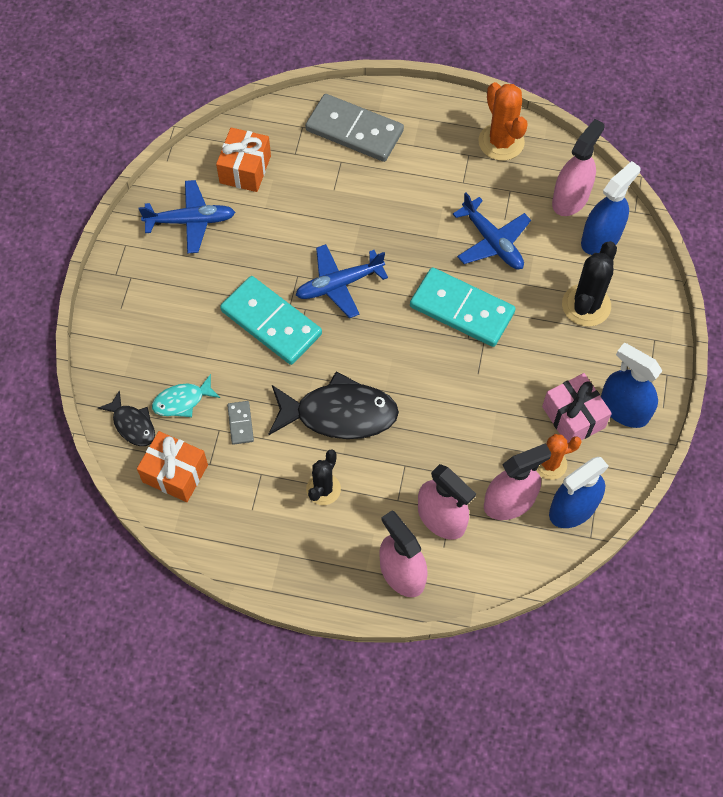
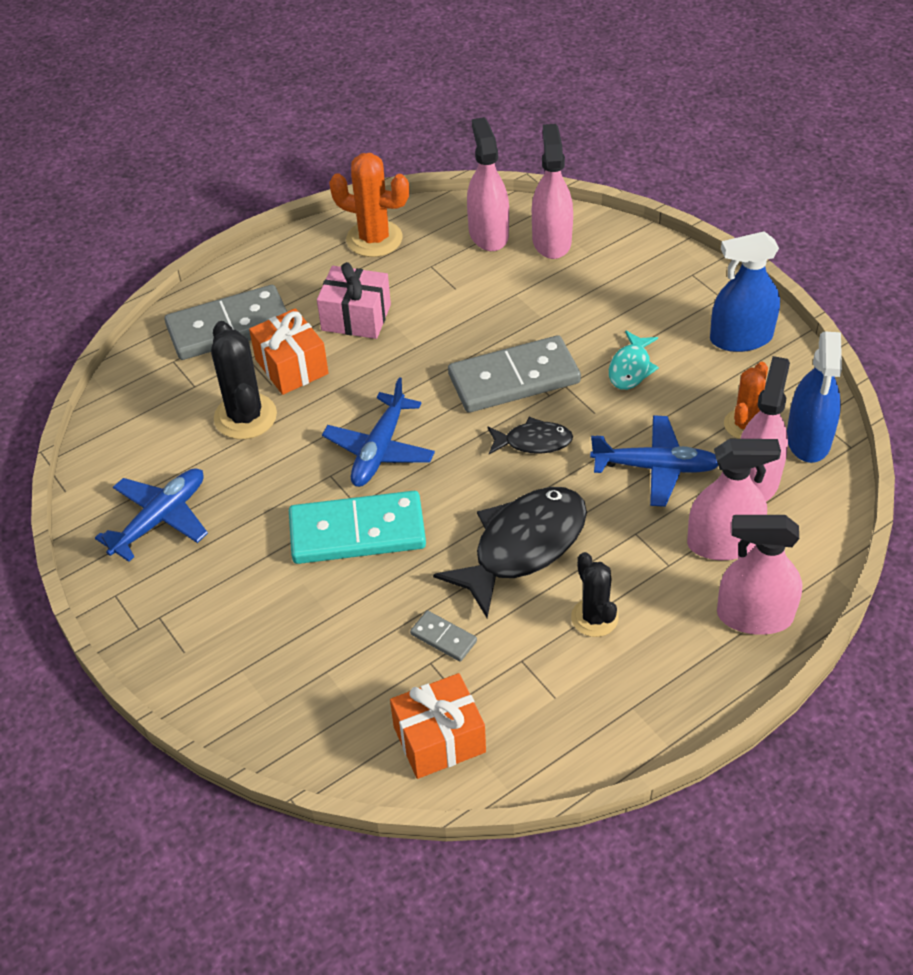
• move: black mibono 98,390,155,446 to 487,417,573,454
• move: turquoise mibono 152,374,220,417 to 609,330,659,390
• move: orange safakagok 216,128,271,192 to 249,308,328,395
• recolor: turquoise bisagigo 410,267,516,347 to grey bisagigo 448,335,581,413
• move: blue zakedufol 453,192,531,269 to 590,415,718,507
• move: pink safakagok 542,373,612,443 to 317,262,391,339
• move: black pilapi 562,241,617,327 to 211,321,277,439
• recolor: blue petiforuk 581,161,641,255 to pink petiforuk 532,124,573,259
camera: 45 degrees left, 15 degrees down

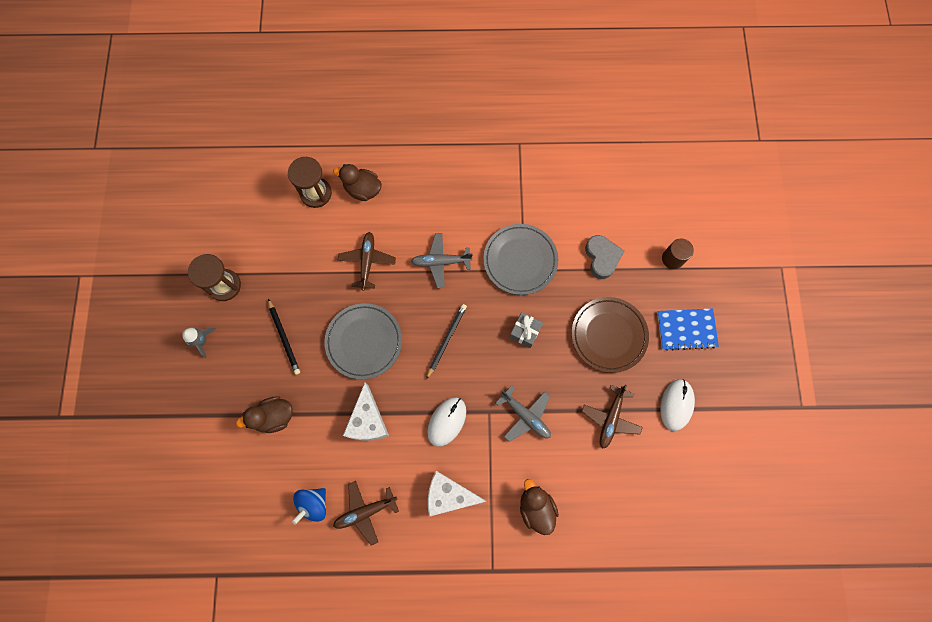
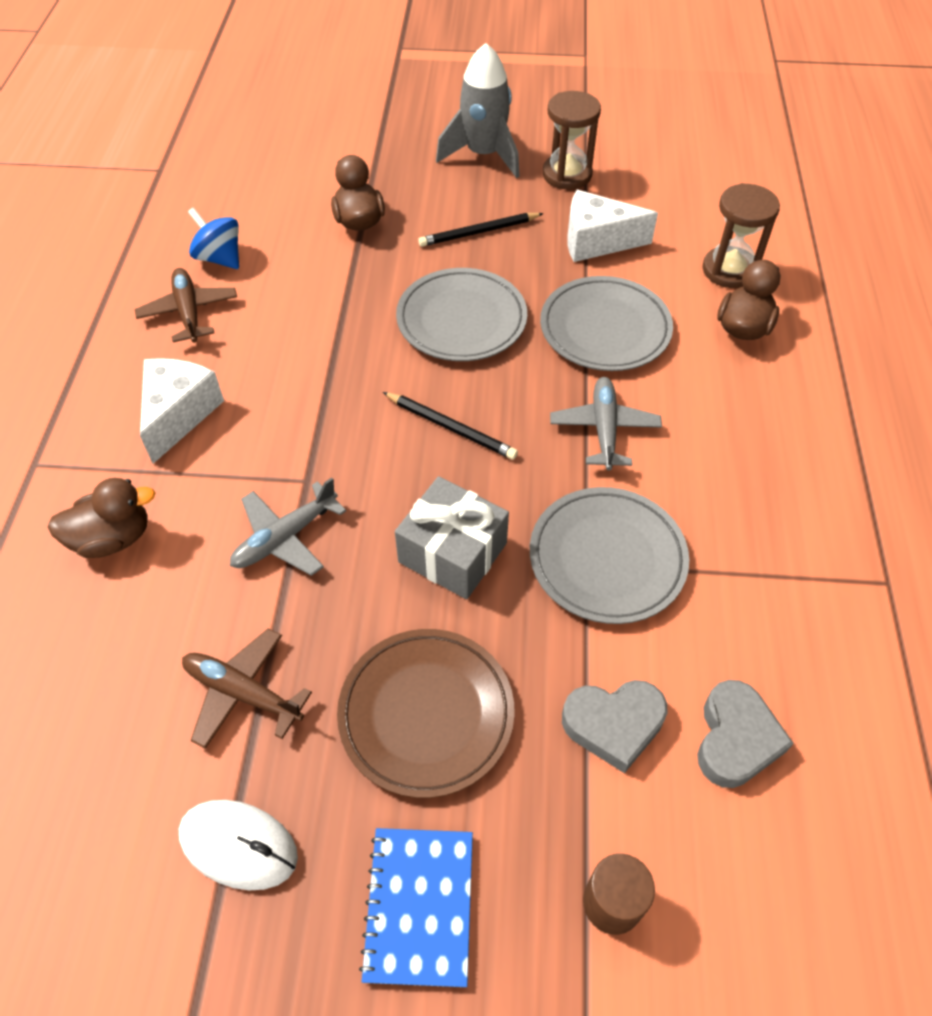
• resize: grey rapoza 182,327,216,358 = 436,43,520,178 x1.93
• replace: brown zakedufol 338,232,396,290 to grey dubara 540,276,673,371
• move: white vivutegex 343,383,389,441 to 567,190,658,262
• delete: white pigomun 427,397,466,447
• resize: grey safakagok 509,312,543,348 = 395,476,509,599 x1.59
• insert: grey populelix 697,680,794,788
camera: 95 degrees right, 20 degrees down

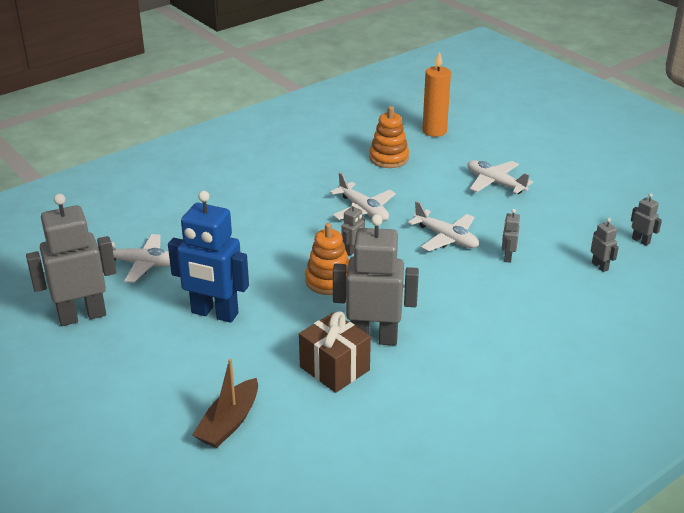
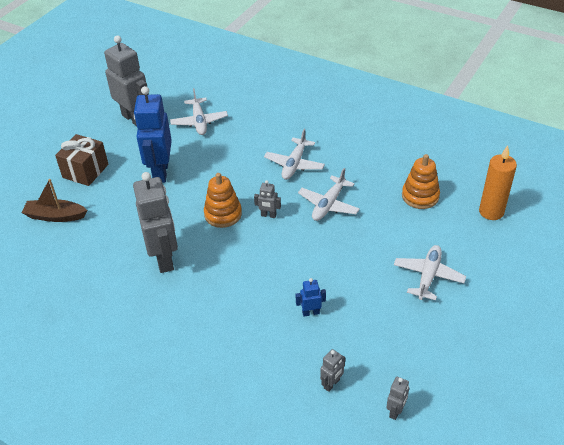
• move: brown safakagok 299,311,371,393 to 55,134,109,186
• move: white zakedufol 408,201,479,251 to 264,129,325,180
• recolor: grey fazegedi 502,209,520,263 to blue fazegedi 296,278,326,317
camera: 70 degrees right, 10 degrees up

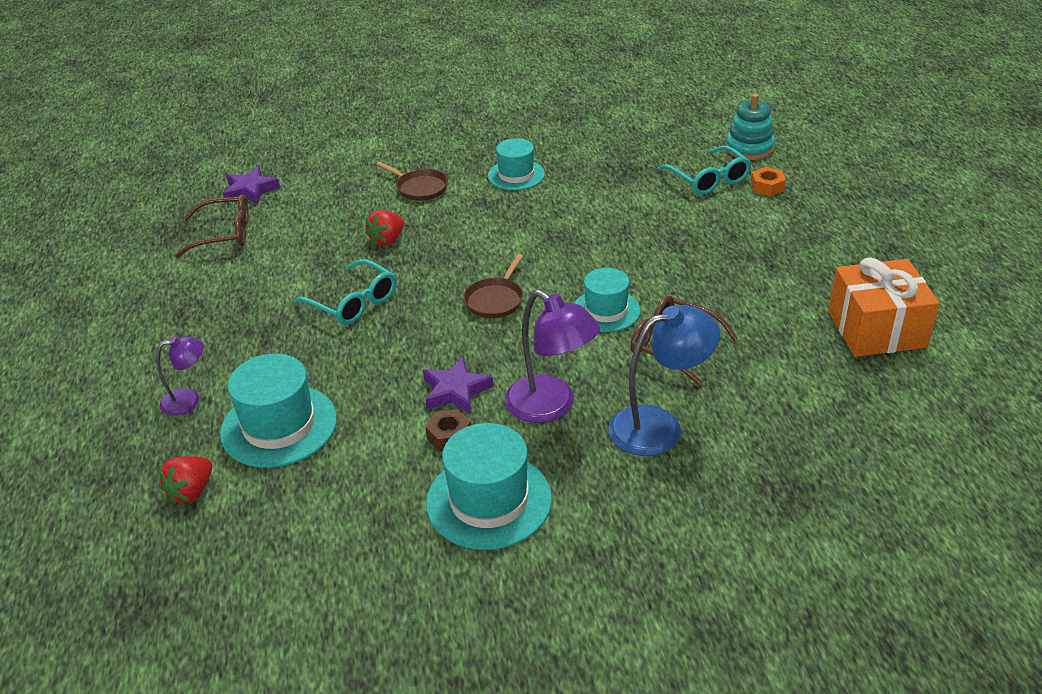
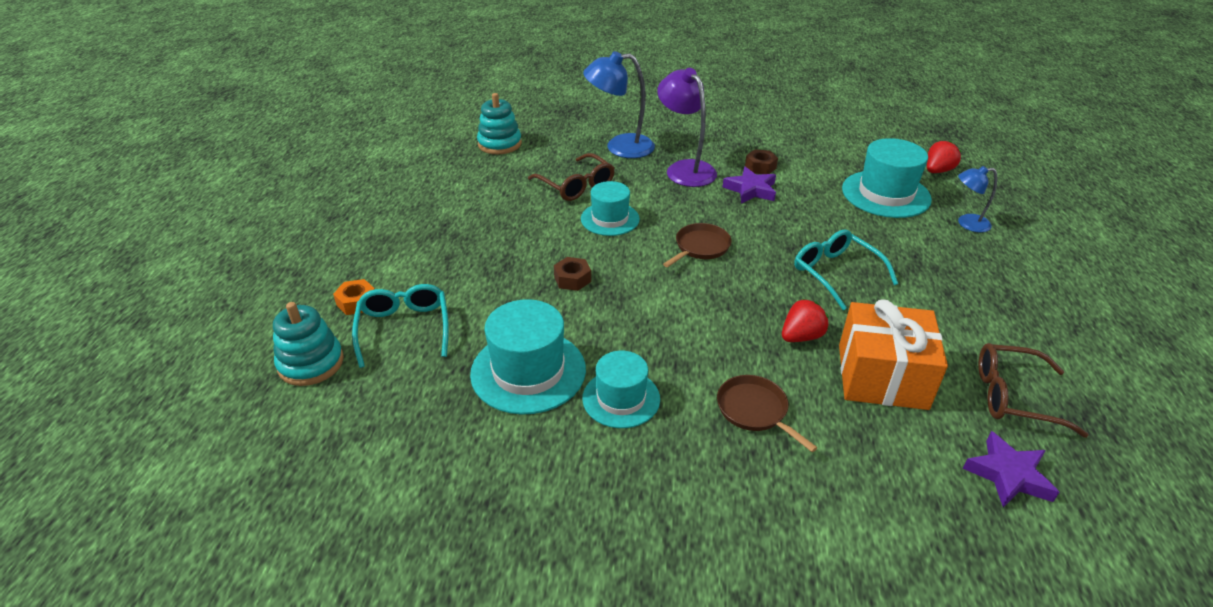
• recolor: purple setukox 156,336,204,416 to blue setukox 958,166,997,232
• move: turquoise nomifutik 426,423,552,550 to 470,299,586,415
• move: orange safakagok 828,258,940,357 to 839,299,948,410
• insert: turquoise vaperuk 477,93,522,154
• insert: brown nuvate 554,257,591,291
camera: 165 degrees left, 0 degrees up

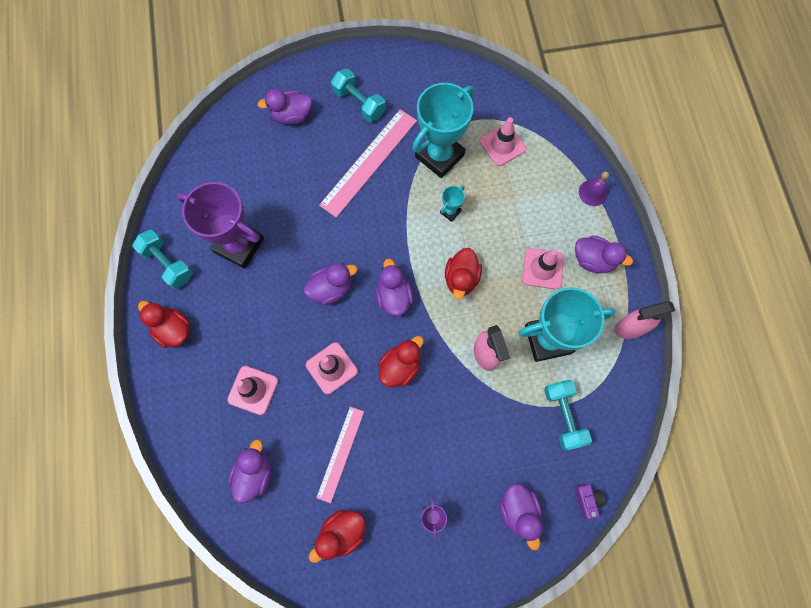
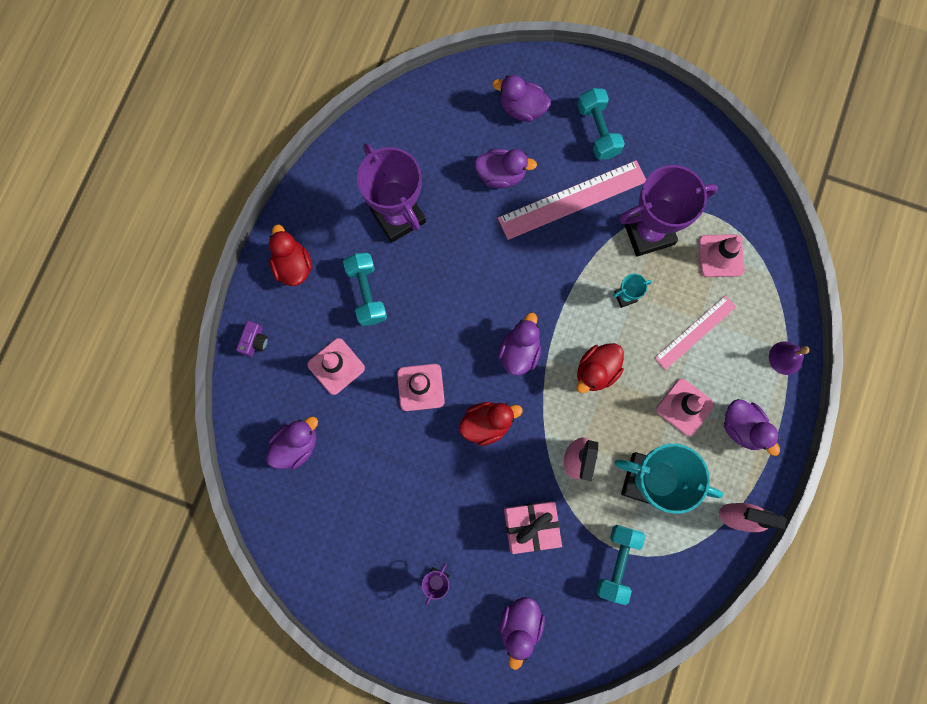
• move: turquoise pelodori 132,230,193,289 to 343,253,387,326
• move: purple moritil 304,263,357,305 to 474,149,537,188
• delete: red moritil 309,509,365,563
• move: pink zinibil 316,407,364,503 to 654,295,736,370
• recolor: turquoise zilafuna 413,83,474,178 to purple zilafuna 619,165,718,257
• move: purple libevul 574,484,605,520 to 236,321,268,357
• insert: pink safakagok 504,501,562,554
camera: 30 degrees right, 5 degrees up

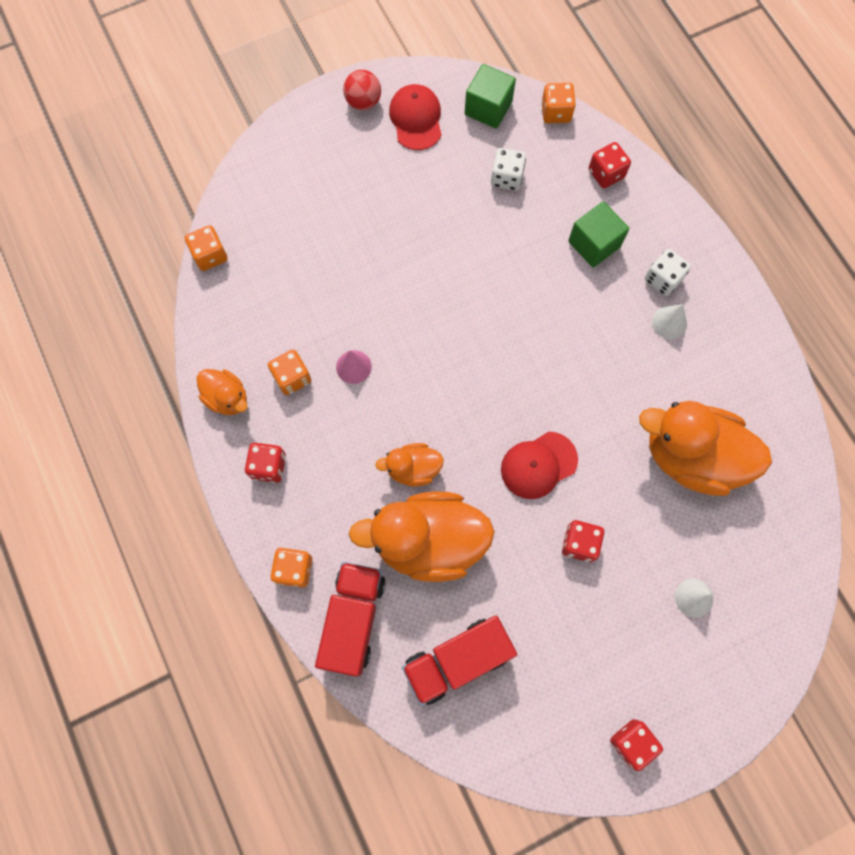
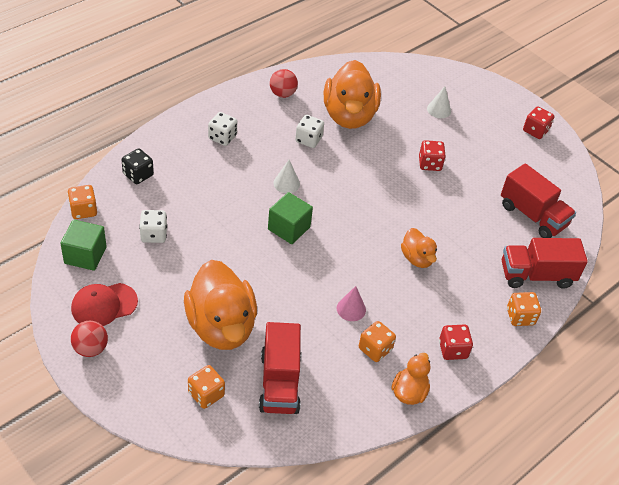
• move: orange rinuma 185,225,228,271 to 188,365,225,409
• move: orange moritil 349,491,495,582 to 184,260,257,350
• delete: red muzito 501,432,578,499
• move: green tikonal 568,201,629,268 to 268,192,313,244
• recolor: red rinuma 589,142,631,188 to black rinuma 121,148,154,184
• move: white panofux 652,304,687,339 to 273,160,300,193
• insert: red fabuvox 259,322,301,414
• insert: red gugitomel 270,69,298,98
• insert: white rinuma 295,115,324,148
camera: 110 degrees left, 25 degrees down

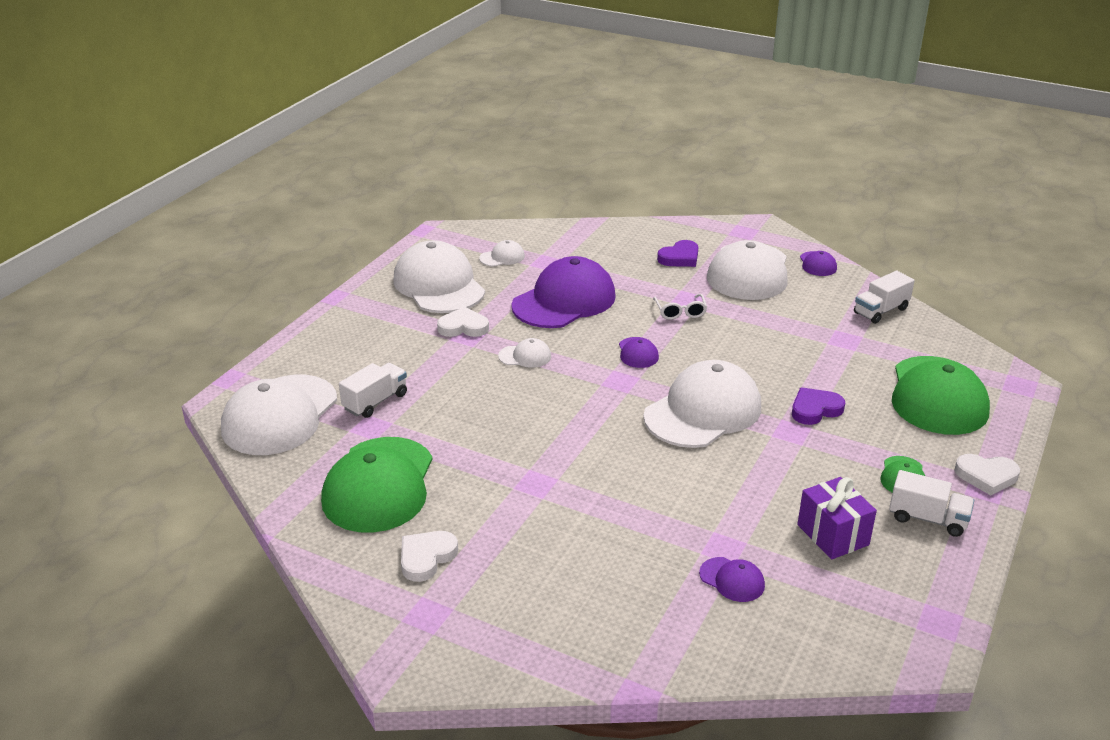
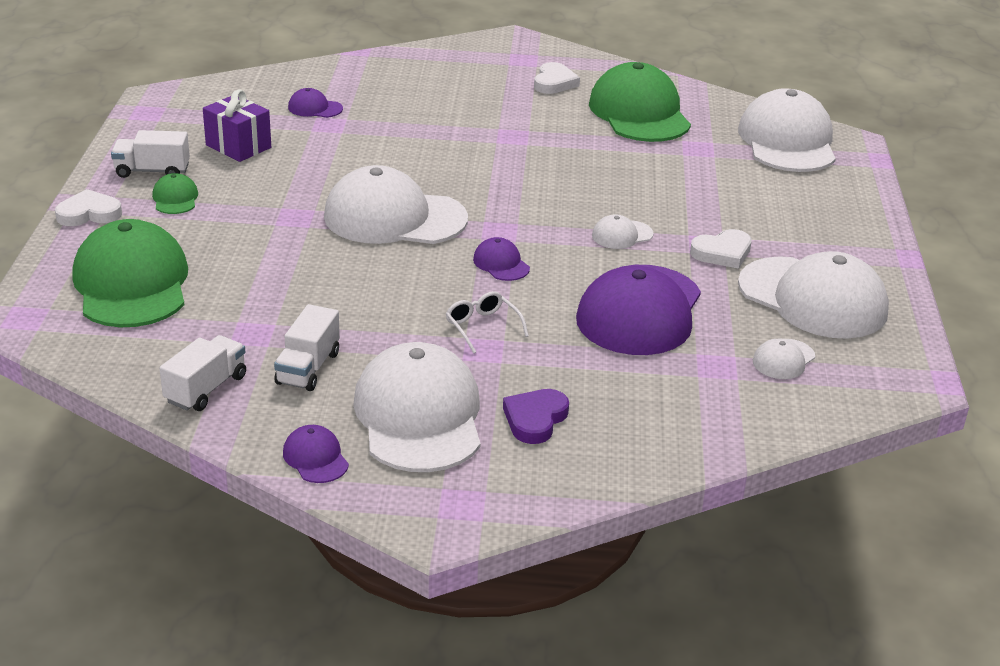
• move: white fabuvox 339,363,407,418 to 274,304,340,391
• rotate: white muzito 643,360,761,448 = 324,165,468,244 75 degrees clockwise
• delete: purple populelix 792,387,845,425
camera: 155 degrees right, 0 degrees up

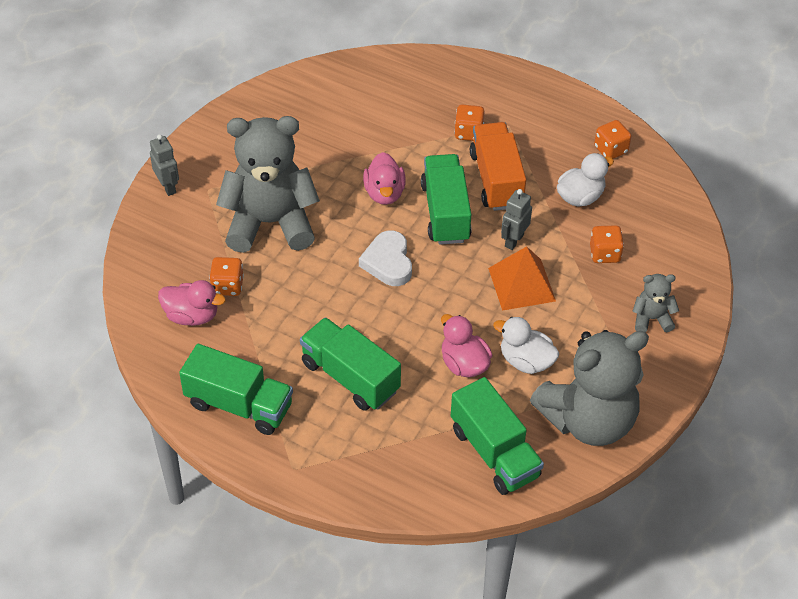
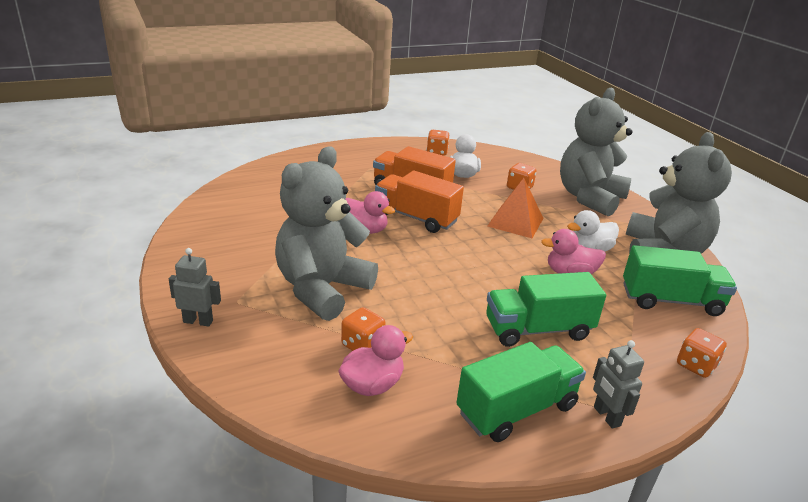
• delete: white populelix 359,231,412,286
• recolor: green fabuvox 421,154,472,245 to orange fabuvox 375,170,464,233
• move: orange rinuma 454,104,485,141 to 677,328,727,378
• move: grey fazegedi 501,189,532,250 to 593,340,644,429
• resize: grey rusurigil 632,274,679,332 = 560,88,632,216 x2.28
camera: 55 degrees left, 20 degrees down

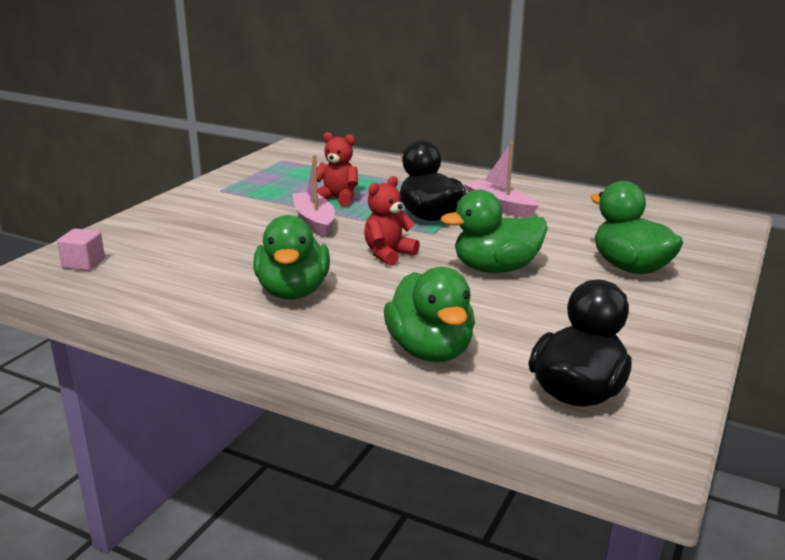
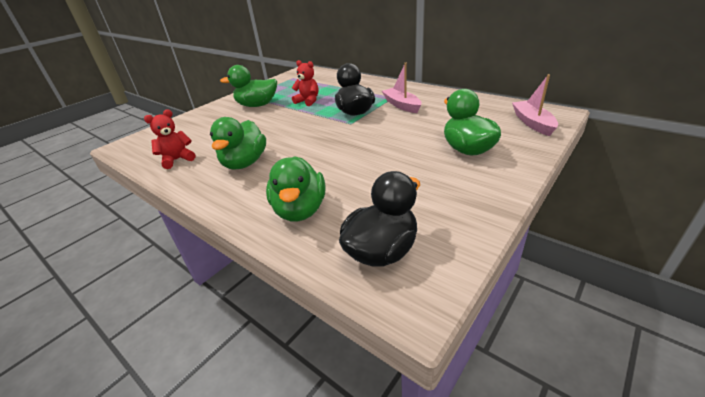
• delete: pink tikonal 57,229,105,271
• move: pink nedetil 292,155,335,238 to 512,74,558,136
• move: red rusurigil 364,176,420,266 to 144,109,195,169
• move: green moritil 441,190,548,273 to 220,65,277,107
camera: 15 degrees right, 10 degrees up

